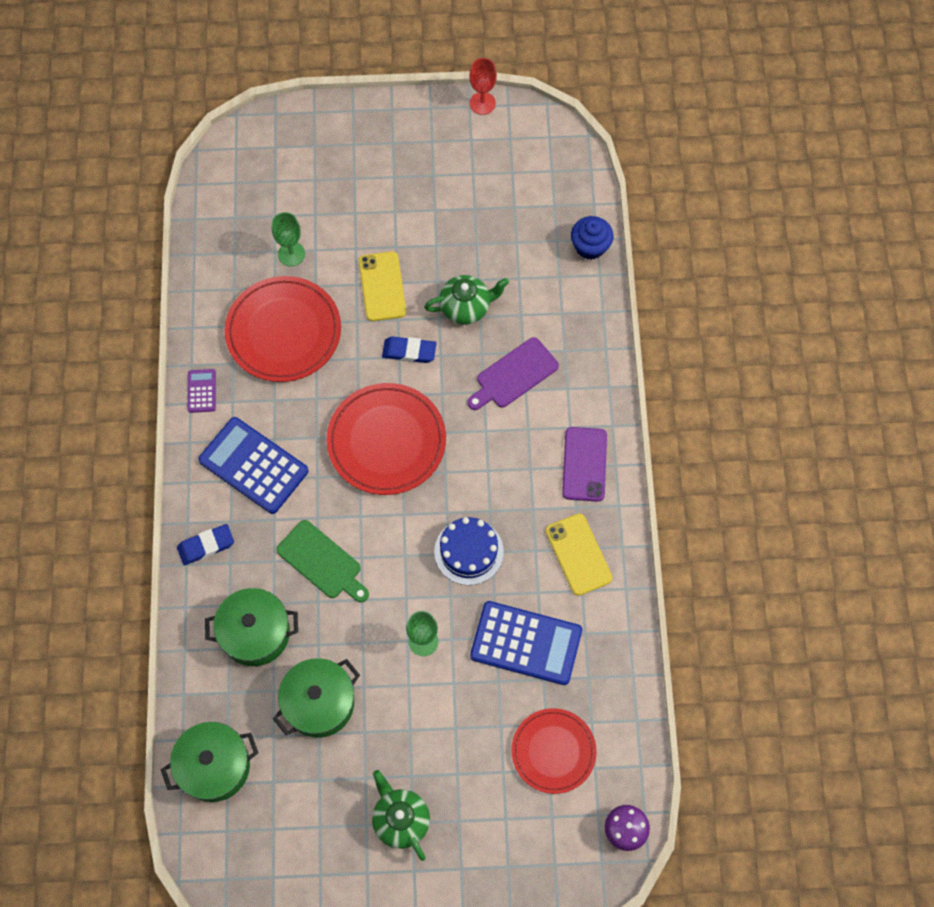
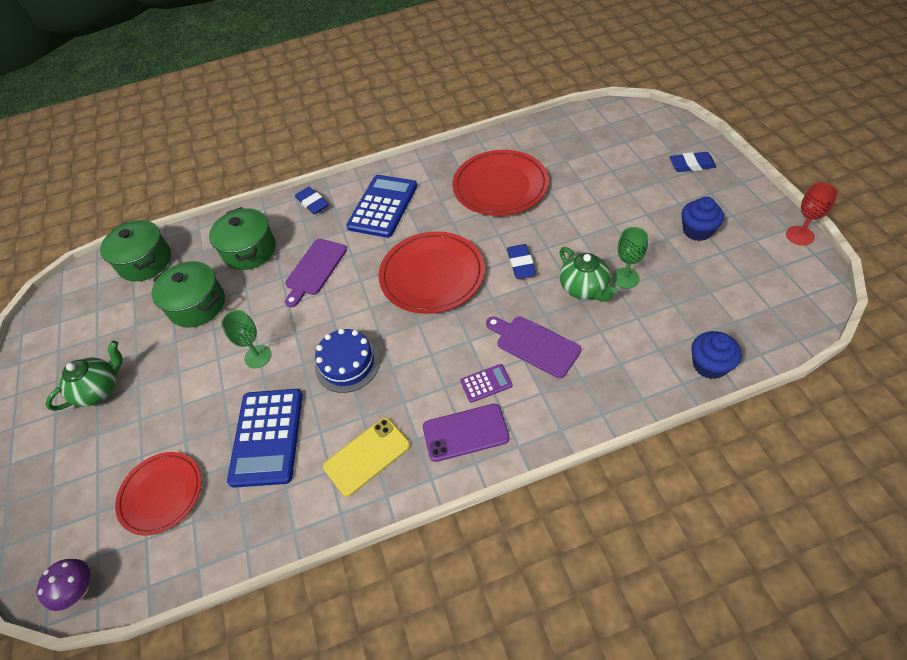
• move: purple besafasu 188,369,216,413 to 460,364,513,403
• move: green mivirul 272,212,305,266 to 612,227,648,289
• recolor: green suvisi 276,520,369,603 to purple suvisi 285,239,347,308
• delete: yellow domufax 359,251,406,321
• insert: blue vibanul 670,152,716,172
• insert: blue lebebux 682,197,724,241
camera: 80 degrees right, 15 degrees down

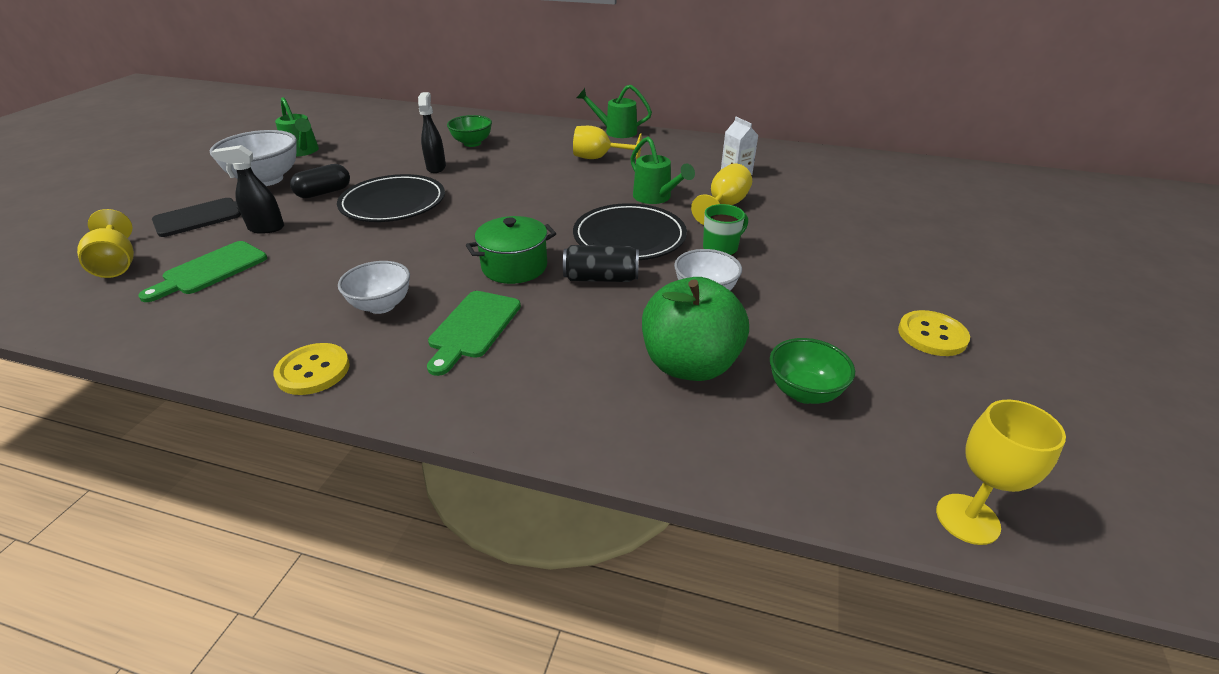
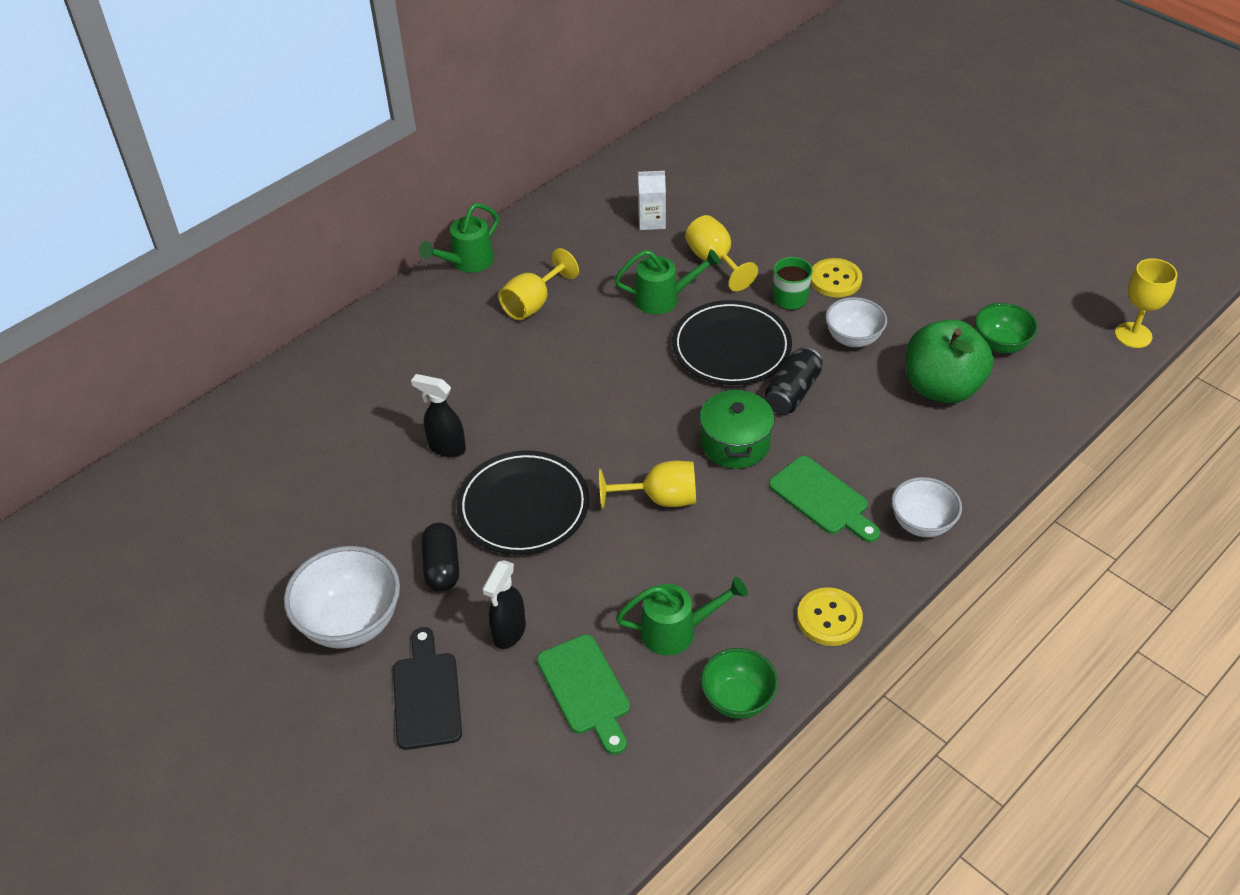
• move: yellow mivirul 77,209,134,278 to 599,461,696,509
• move: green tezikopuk 275,97,319,157 to 616,577,748,655
• move: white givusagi 338,261,410,314 to 892,477,962,537
• move: green givusagi 447,115,492,147 to 701,648,778,719
• move: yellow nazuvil 898,310,970,356 to 811,258,862,297
camera: 60 degrees left, 10 degrees up

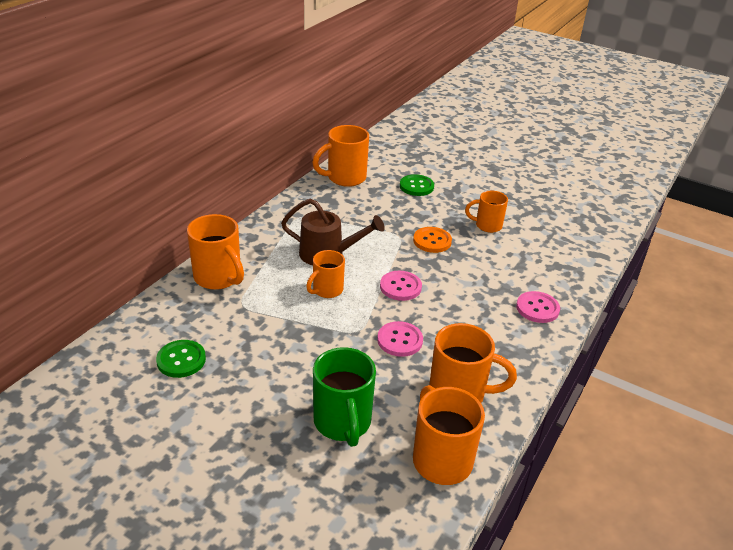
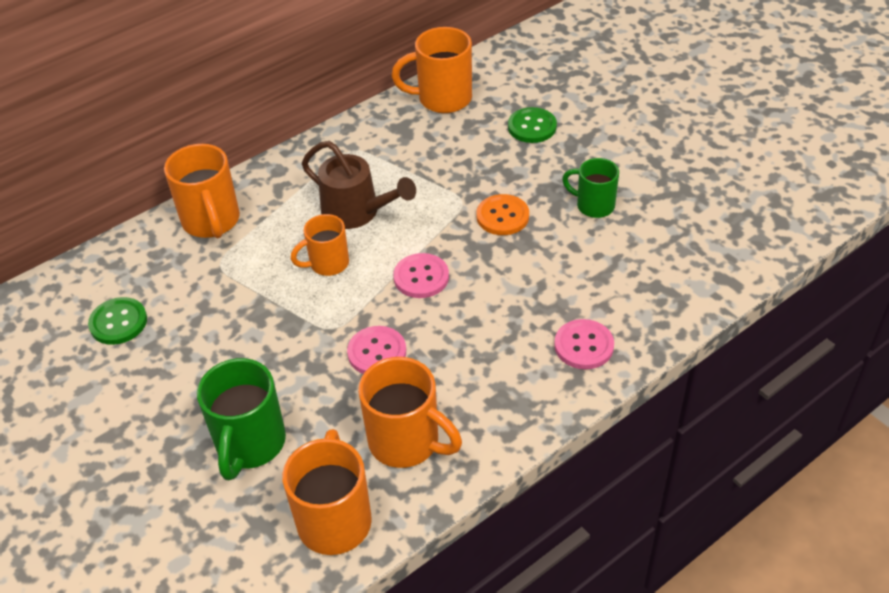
• recolor: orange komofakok 465,191,508,233 to green komofakok 562,158,619,218
camera: 25 degrees right, 10 degrees up

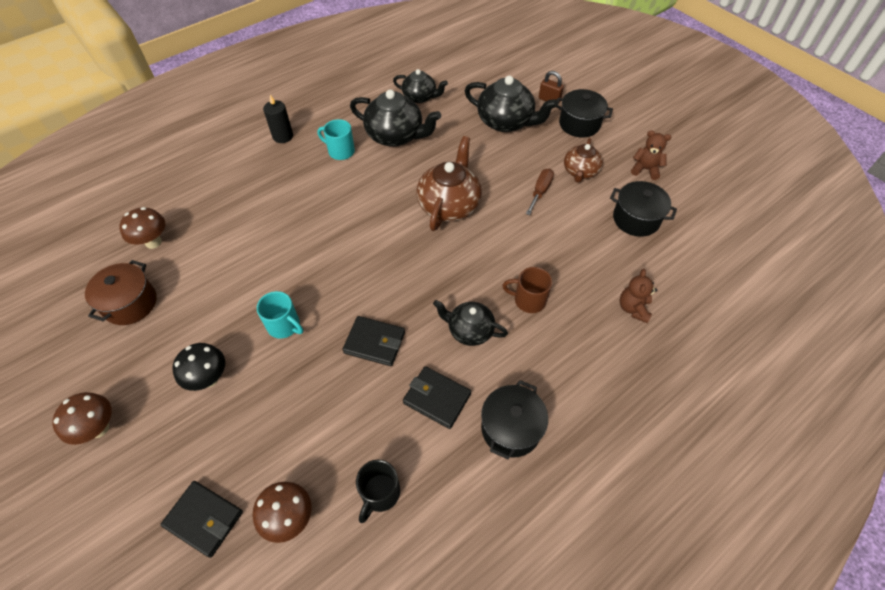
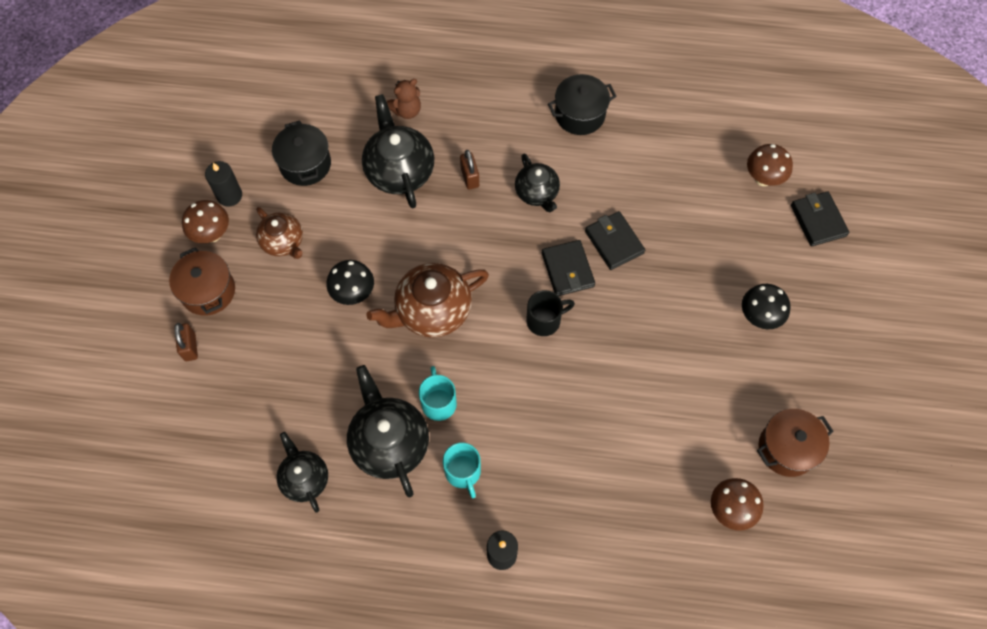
• move: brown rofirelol 52,392,112,445 to 182,200,229,243
• move: turquoise komofakok 257,291,303,339 to 419,366,457,421
• move: black komofakok 356,460,400,523 to 526,290,575,336
• move: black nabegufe 403,366,471,429 to 542,240,595,296
• move: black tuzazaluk 465,76,558,132 to 362,94,434,208
• replace: brown komofakok 502,267,552,313 to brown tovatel 460,150,479,189
• delete: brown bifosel 526,168,554,215
• recolor: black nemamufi 556,89,613,137 to brown nemamufi 169,247,235,315
• rotate: brown tuzazaluk 564,138,603,183 = 256,207,303,259 75 degrees clockwise
• replace: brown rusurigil 631,131,671,180 to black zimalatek 205,161,242,207
• insert: black rofirelol 326,260,374,305
camera: 135 degrees left, 10 degrees up

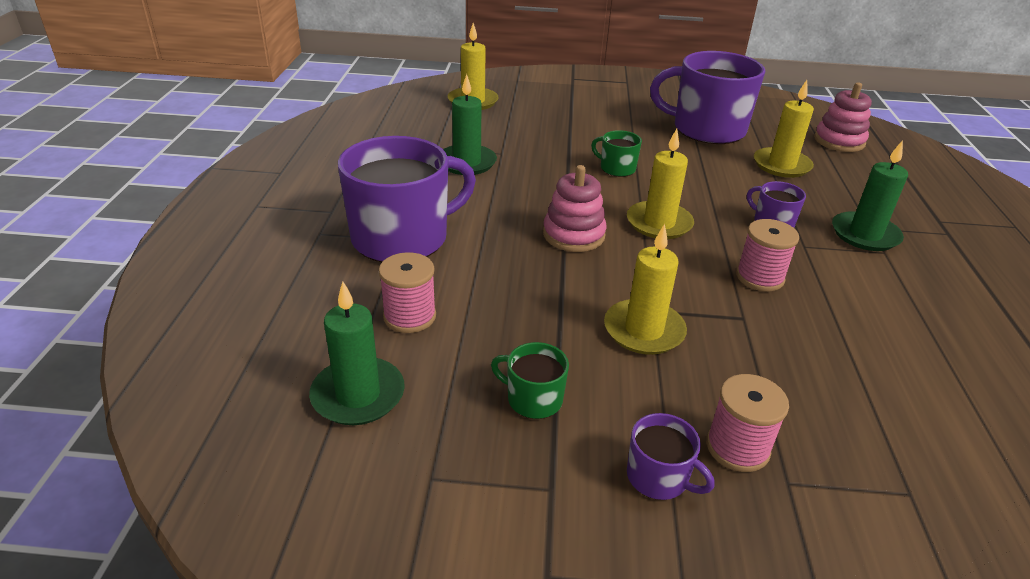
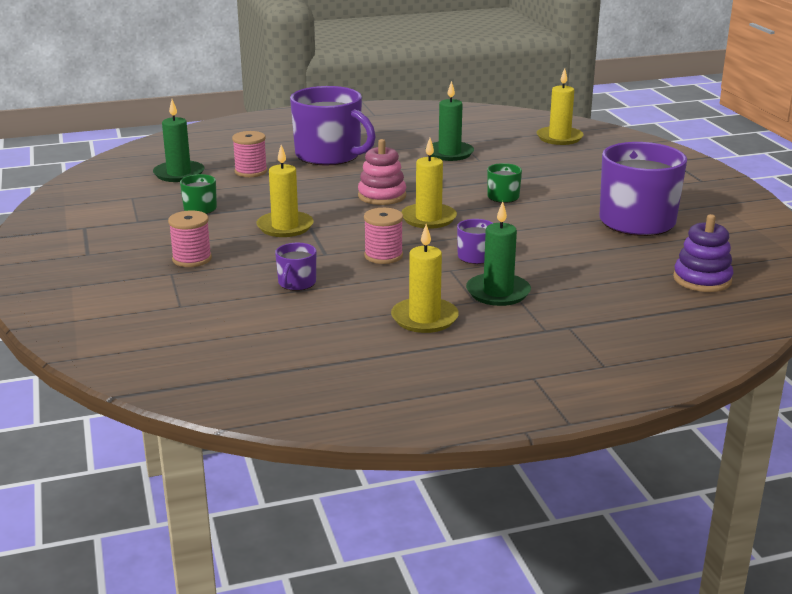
• move: purple komofakok 627,413,715,500 to 275,243,316,291
• move: yellow zimalatek 754,80,814,178 to 391,224,459,333
• recolor: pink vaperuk 814,83,872,152 to purple vaperuk 673,214,734,292
camera: 70 degrees right, 10 degrees down

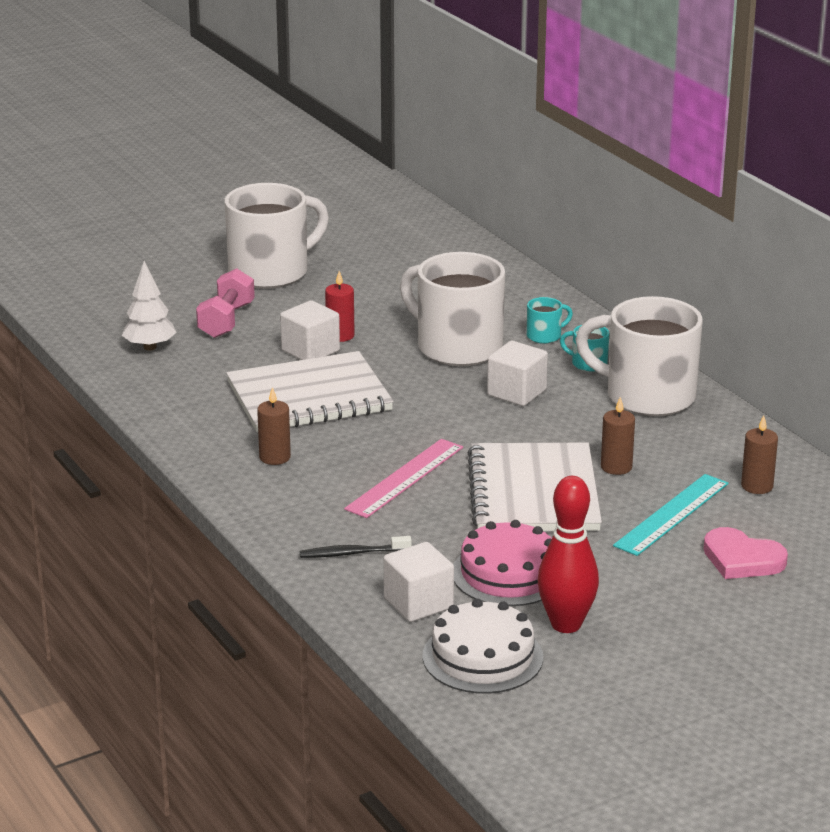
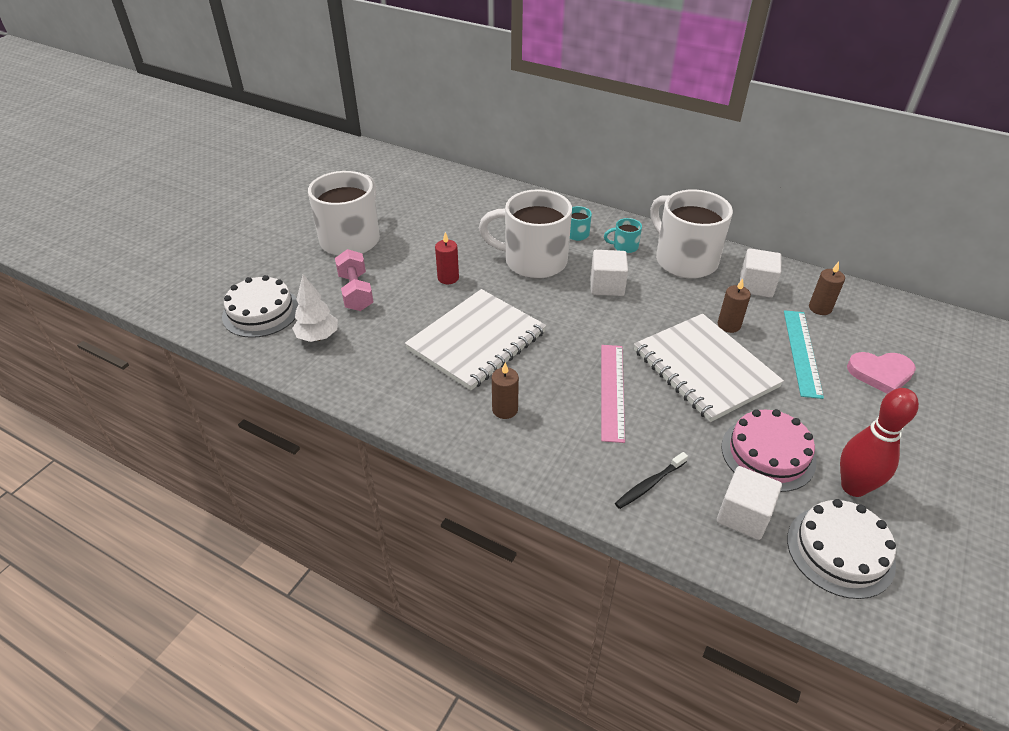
• move: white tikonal 280,300,340,360 to 740,248,782,298
• rotate: white komofakok 575,296,702,416 = 650,190,733,279 60 degrees clockwise
• insert: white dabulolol 222,275,299,338
camera: 30 degrees left, 15 degrees up

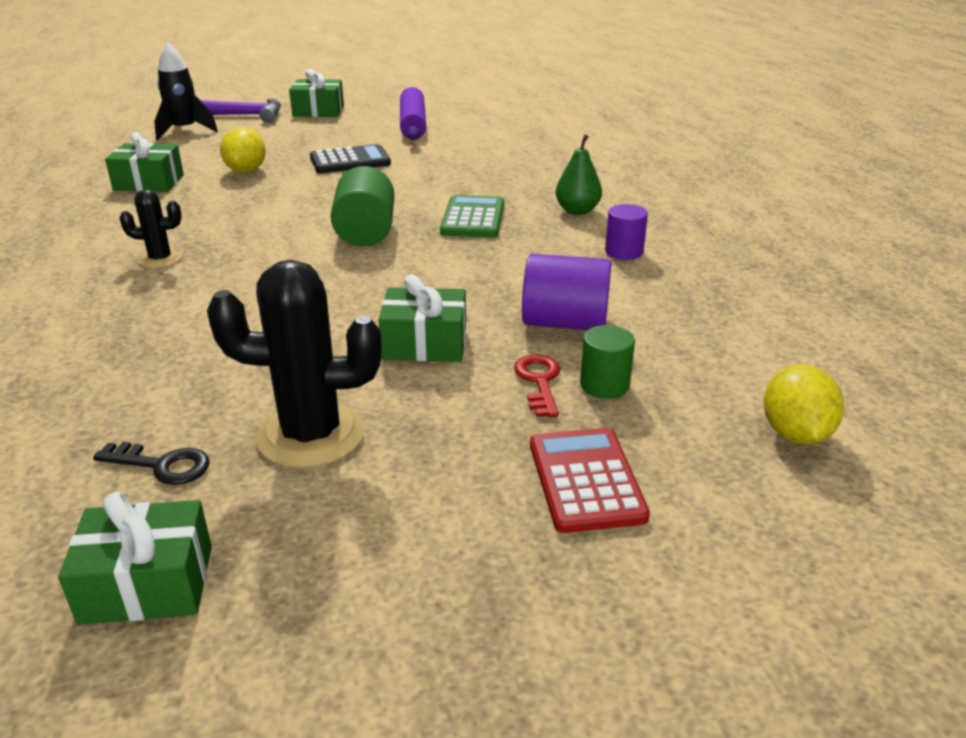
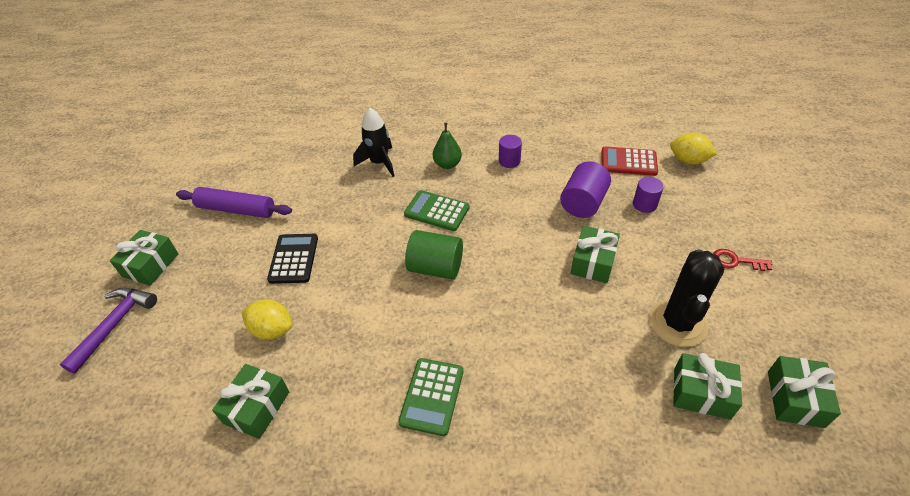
• replace: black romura 93,442,210,485 to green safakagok 673,353,742,420
• replace: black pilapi 120,189,182,268 to green besafasu 398,358,463,436
• move: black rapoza 154,43,218,140 to 353,108,395,177
• move: red romura 514,355,561,417 to 713,249,772,271
• move: red besafasu 530,428,650,533 to 602,146,658,176
• recolor: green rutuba 580,325,635,399 to purple rutuba 633,177,664,213
camera: 70 degrees left, 15 degrees up

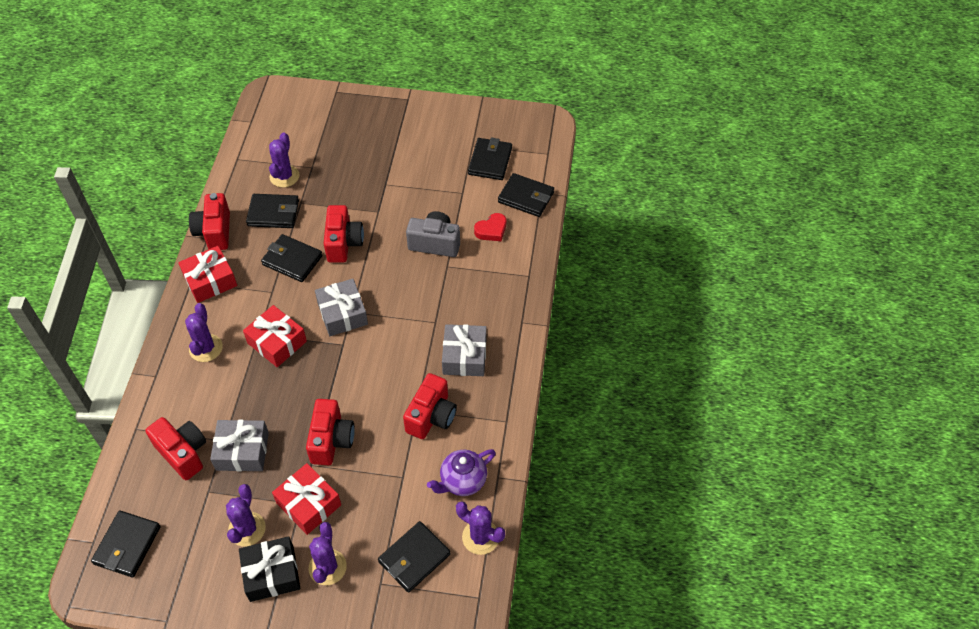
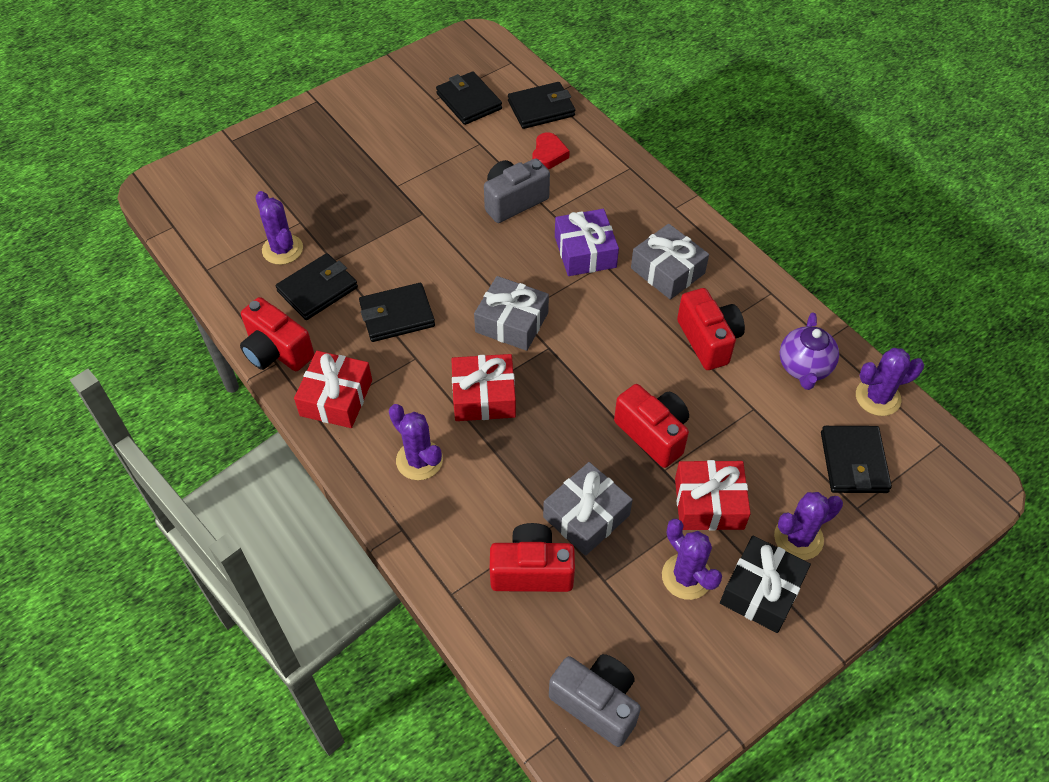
• replace: black nabegufe 91,510,160,577 to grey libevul 549,654,641,747
• rotate: purple pilapi 309,522,347,585 = 774,492,843,560 75 degrees counterclockwise
• delete: red libevul 323,205,364,263
• insert: purple safakagok 555,209,619,276
camera: 45 degrees left, 0 degrees up

